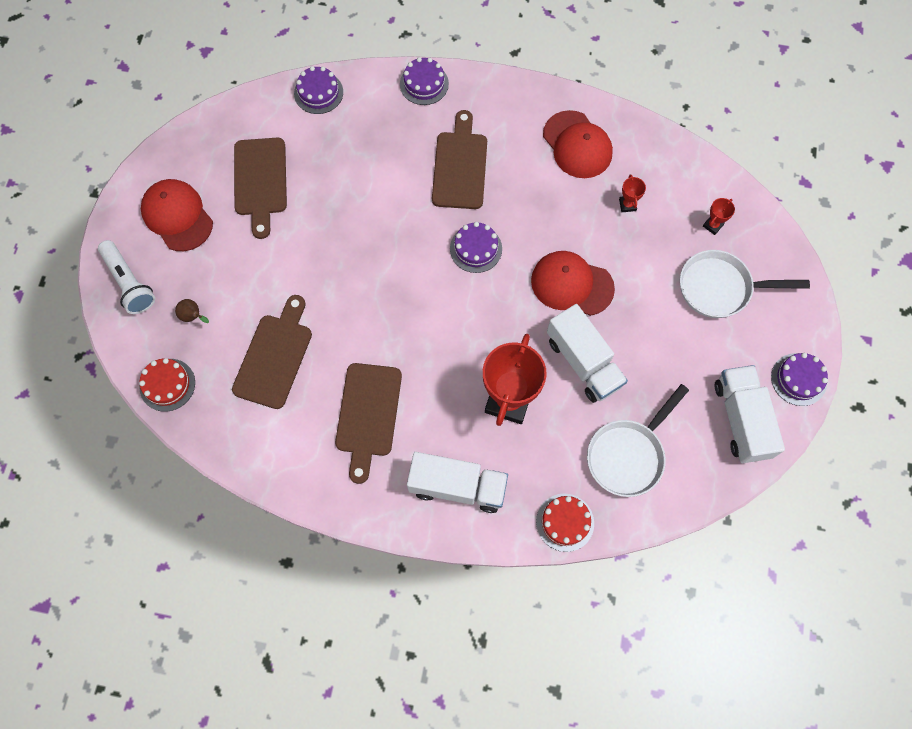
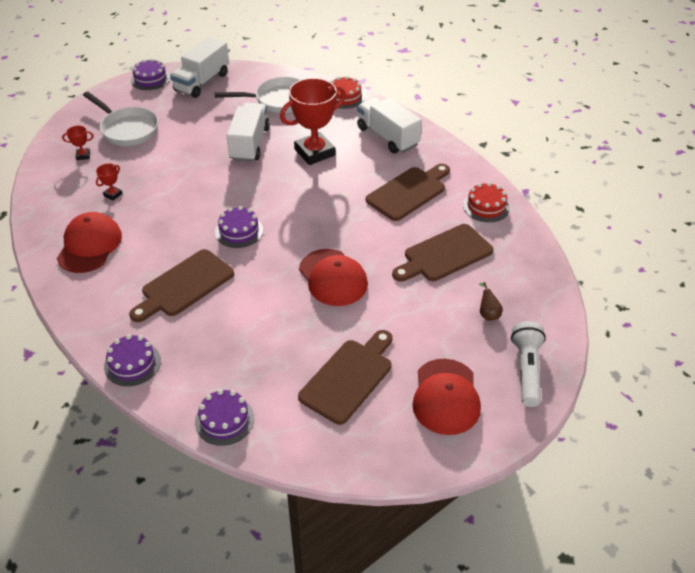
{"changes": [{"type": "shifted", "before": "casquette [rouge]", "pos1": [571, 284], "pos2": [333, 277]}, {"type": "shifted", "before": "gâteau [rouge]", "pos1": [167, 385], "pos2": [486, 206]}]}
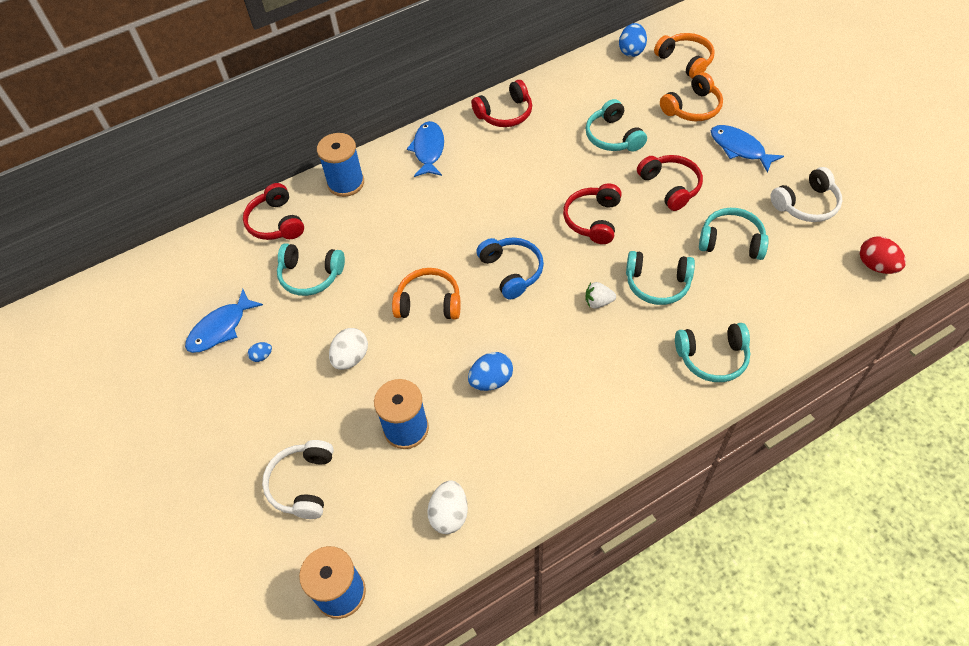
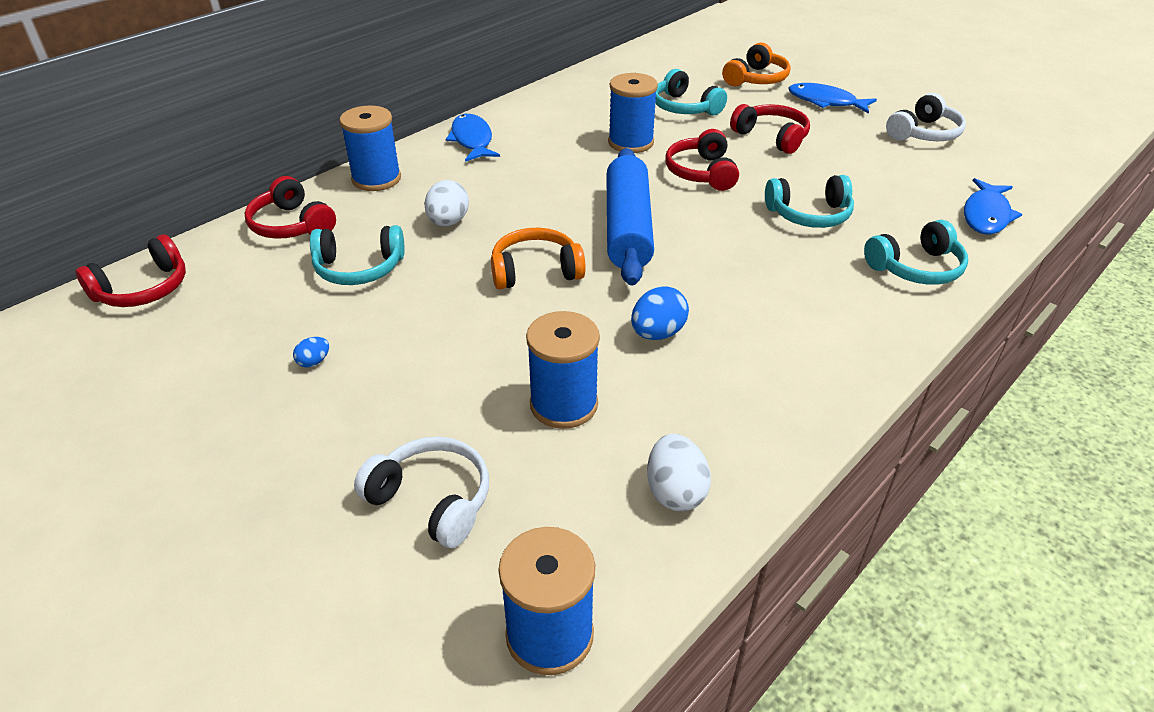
{"changes": [{"type": "shifted", "before": "casque audio [rouge]", "pos1": [505, 113], "pos2": [143, 289]}, {"type": "rotated", "before": "casque audio [blanc]", "pos1": [303, 484], "pos2": [431, 500], "turn": 135}, {"type": "shifted", "before": "œuf [blanc]", "pos1": [351, 358], "pos2": [448, 222]}, {"type": "swapped", "before": "casque audio [bleu]", "after": "rouleau à pâtisserie [bleu]", "pos1": [511, 271], "pos2": [628, 228]}, {"type": "new", "after": "bobine [bleu]", "pos2": [630, 142]}, {"type": "shifted", "before": "poisson [bleu]", "pos1": [221, 328], "pos2": [986, 215]}, {"type": "gone", "before": "fraise [blanc]", "pos1": [598, 302]}, {"type": "gone", "before": "œuf [bleu]", "pos1": [631, 51]}, {"type": "gone", "before": "casque audio [orange]", "pos1": [685, 61]}, {"type": "gone", "before": "casque audio [turquoise]", "pos1": [731, 242]}, {"type": "gone", "before": "œuf [rouge]", "pos1": [876, 266]}]}
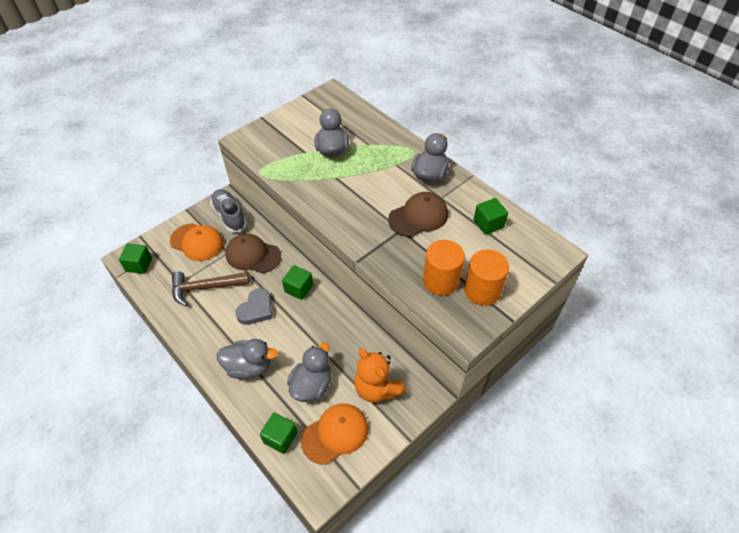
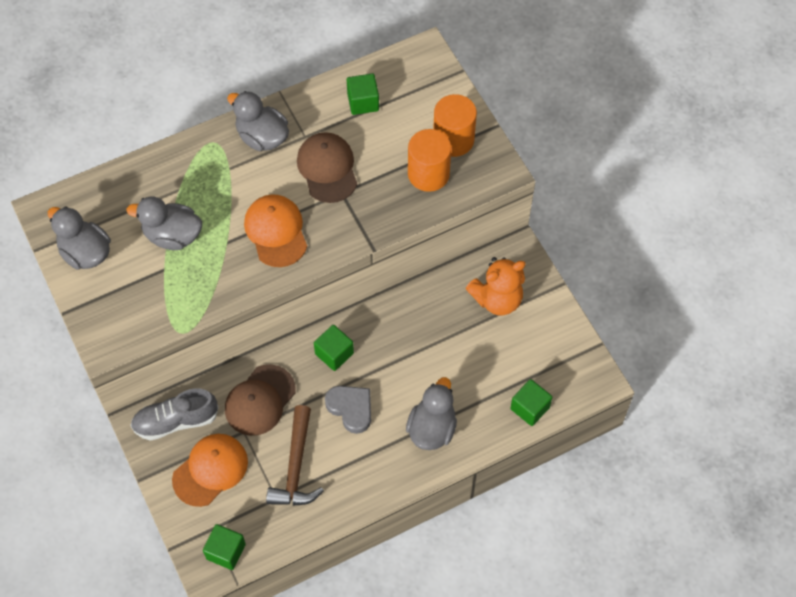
{"changes": [{"type": "shifted", "before": "canard [gris]", "pos1": [312, 385], "pos2": [85, 253]}, {"type": "shifted", "before": "casquette [orange]", "pos1": [335, 434], "pos2": [276, 231]}]}
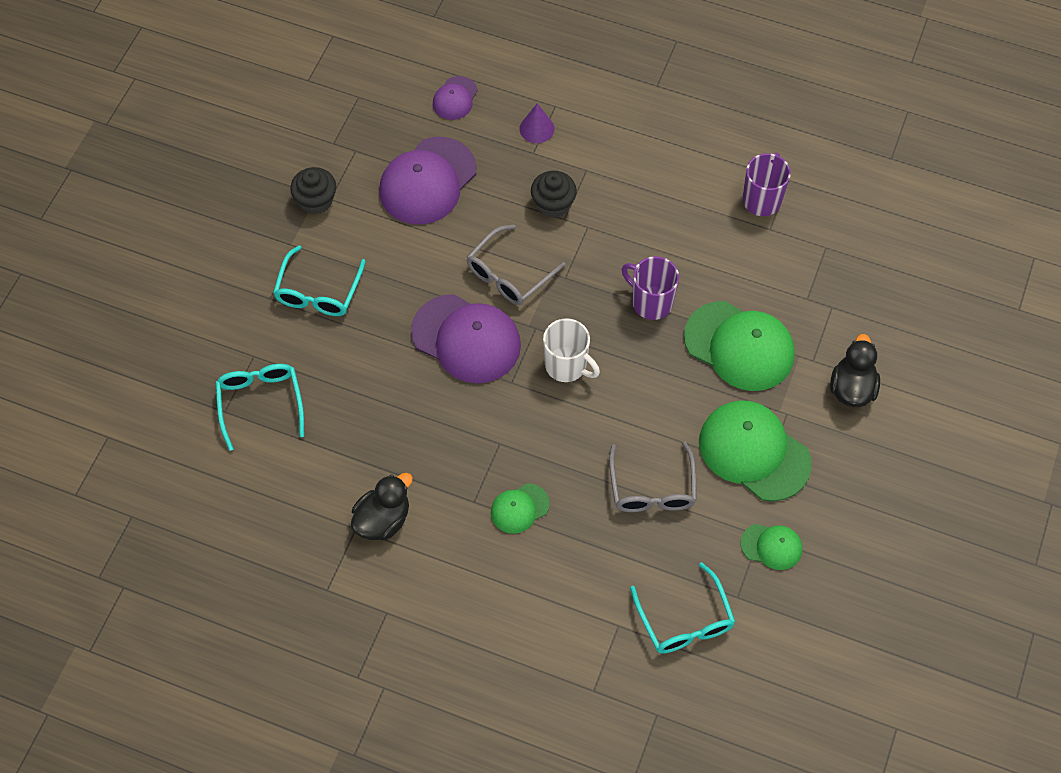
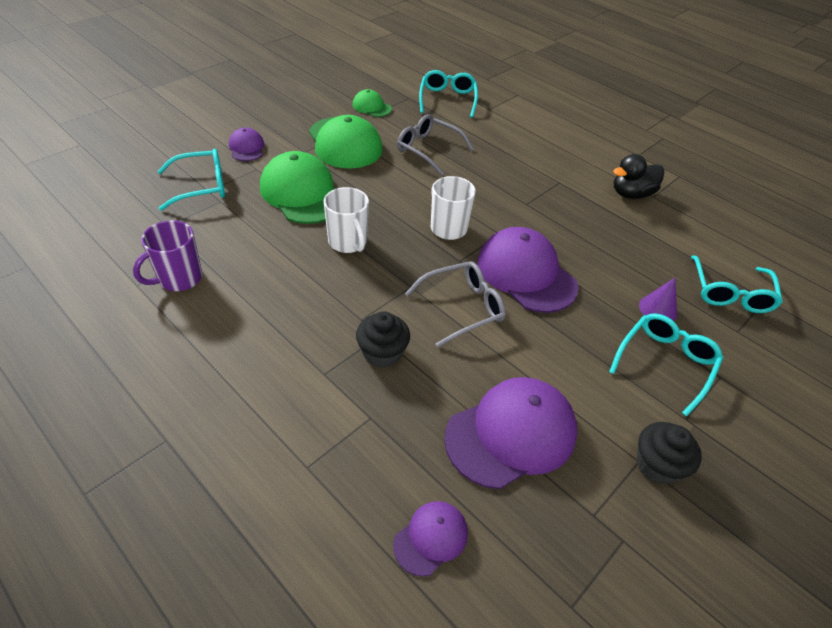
{"changes": [{"type": "new", "after": "lunettes [turquoise]", "pos2": [202, 186]}, {"type": "swapped", "before": "canard [noir]", "after": "casquette [violet]", "pos1": [852, 388], "pos2": [246, 148]}, {"type": "repainted", "before": "tasse [violet]", "after": "tasse [blanc]", "pos1": [651, 302], "pos2": [348, 242]}, {"type": "rotated", "before": "lunettes [gris]", "pos1": [652, 489], "pos2": [428, 149], "turn": -75}, {"type": "shifted", "before": "cône [violet]", "pos1": [537, 128], "pos2": [658, 309]}, {"type": "gone", "before": "casquette [vert]", "pos1": [519, 508]}]}
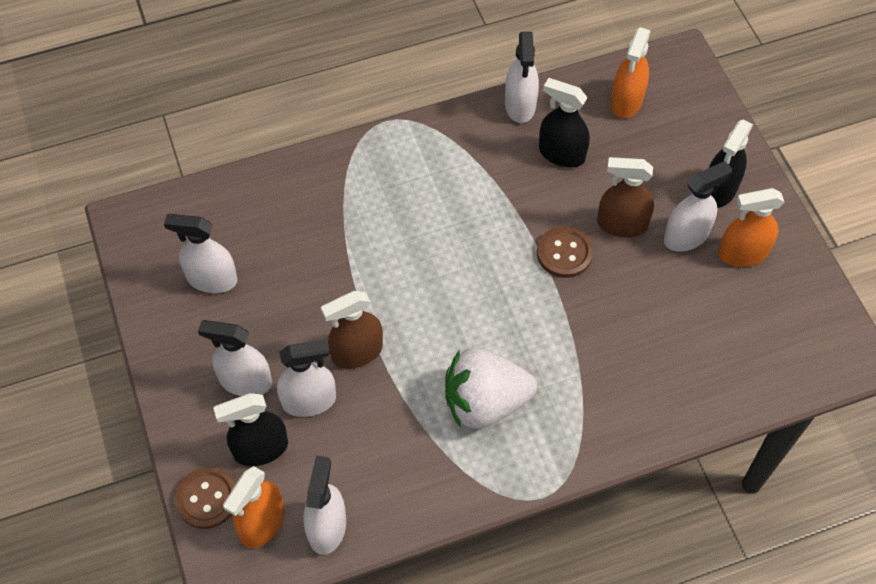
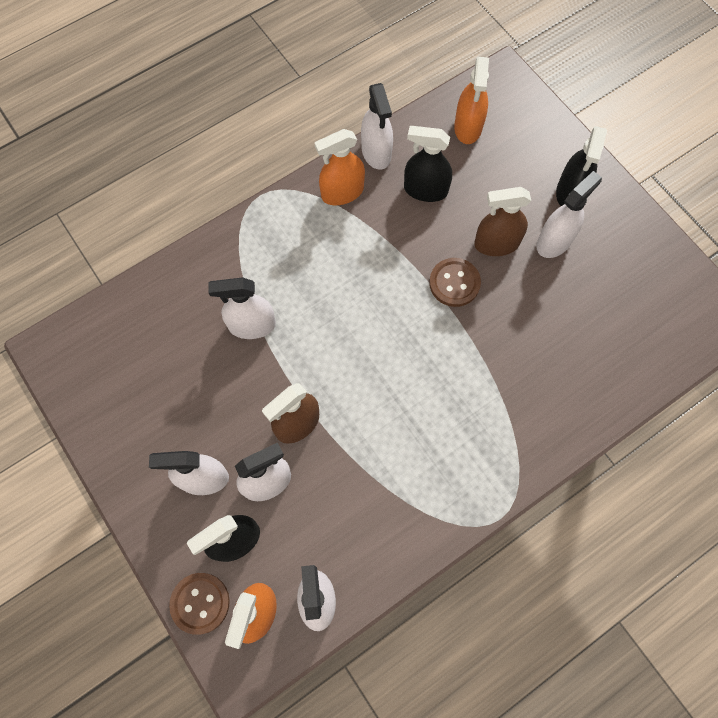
{"changes": [{"type": "shifted", "before": "vaporisateur [blanc]", "pos1": [212, 279], "pos2": [252, 325]}, {"type": "shifted", "before": "vaporisateur [orange]", "pos1": [742, 253], "pos2": [342, 192]}, {"type": "gone", "before": "fraise [blanc]", "pos1": [485, 402]}]}
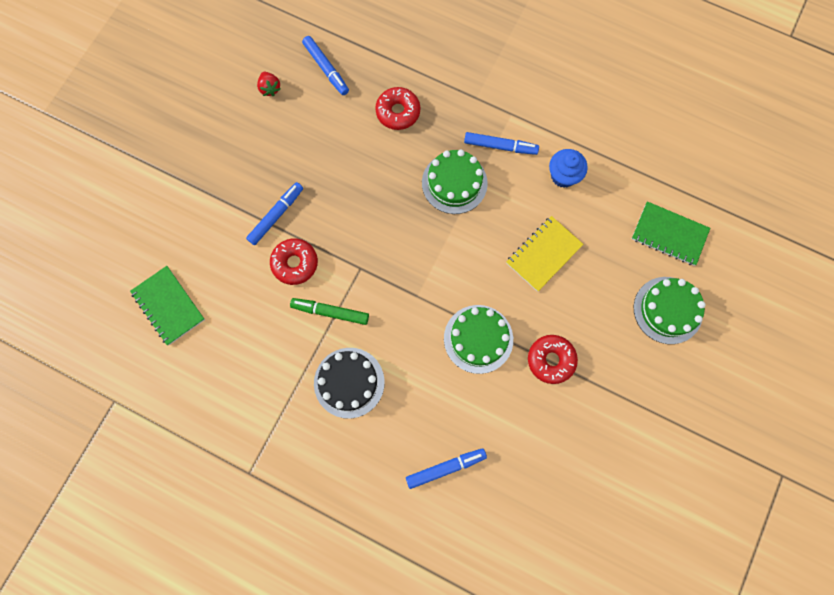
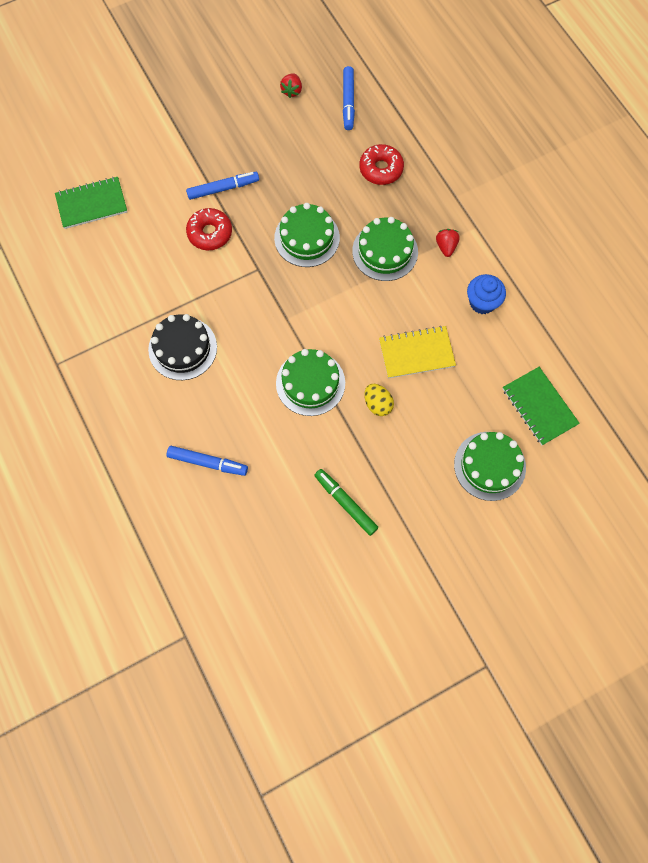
{"changes": [{"type": "rotated", "before": "carnet [vert]", "pos1": [168, 306], "pos2": [92, 204], "turn": 75}, {"type": "new", "after": "gâteau [vert]", "pos2": [307, 238]}, {"type": "shifted", "before": "feutre [vert]", "pos1": [330, 312], "pos2": [345, 503]}, {"type": "new", "after": "œuf [jaune]", "pos2": [377, 404]}, {"type": "swapped", "before": "feutre [bleu]", "after": "fraise [rouge]", "pos1": [500, 146], "pos2": [446, 246]}, {"type": "gone", "before": "beignet [rouge]", "pos1": [551, 360]}]}
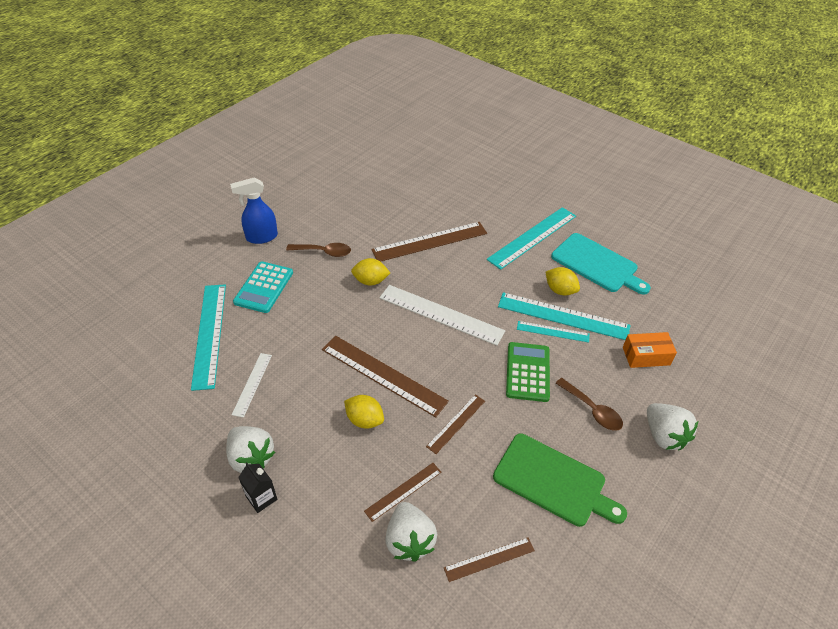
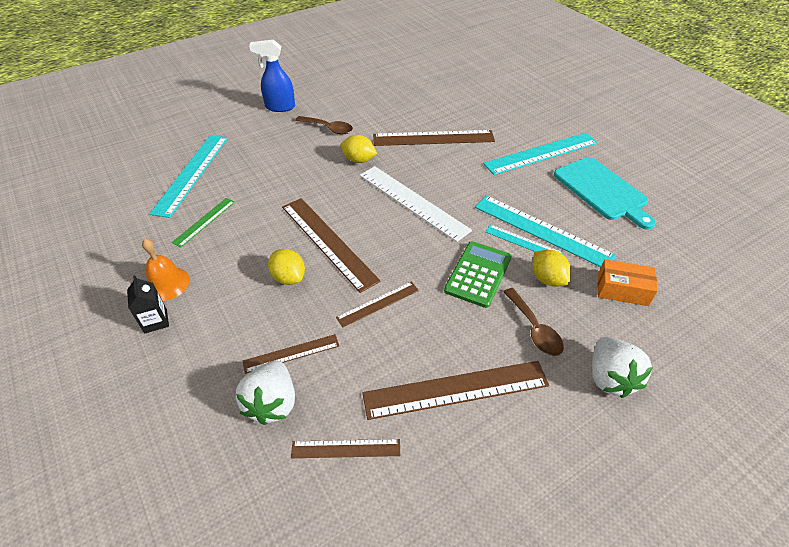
{"changes": [{"type": "swapped", "before": "fraise [blanc]", "after": "cloche [orange]", "pos1": [251, 458], "pos2": [167, 283]}, {"type": "repainted", "before": "règle [blanc]", "after": "règle [vert]", "pos1": [252, 384], "pos2": [204, 221]}, {"type": "swapped", "before": "planche à découper [vert]", "after": "règle [marron]", "pos1": [553, 481], "pos2": [456, 389]}, {"type": "shifted", "before": "citron [jaune]", "pos1": [560, 290], "pos2": [547, 279]}, {"type": "gone", "before": "calculatrice [turquoise]", "pos1": [264, 287]}]}
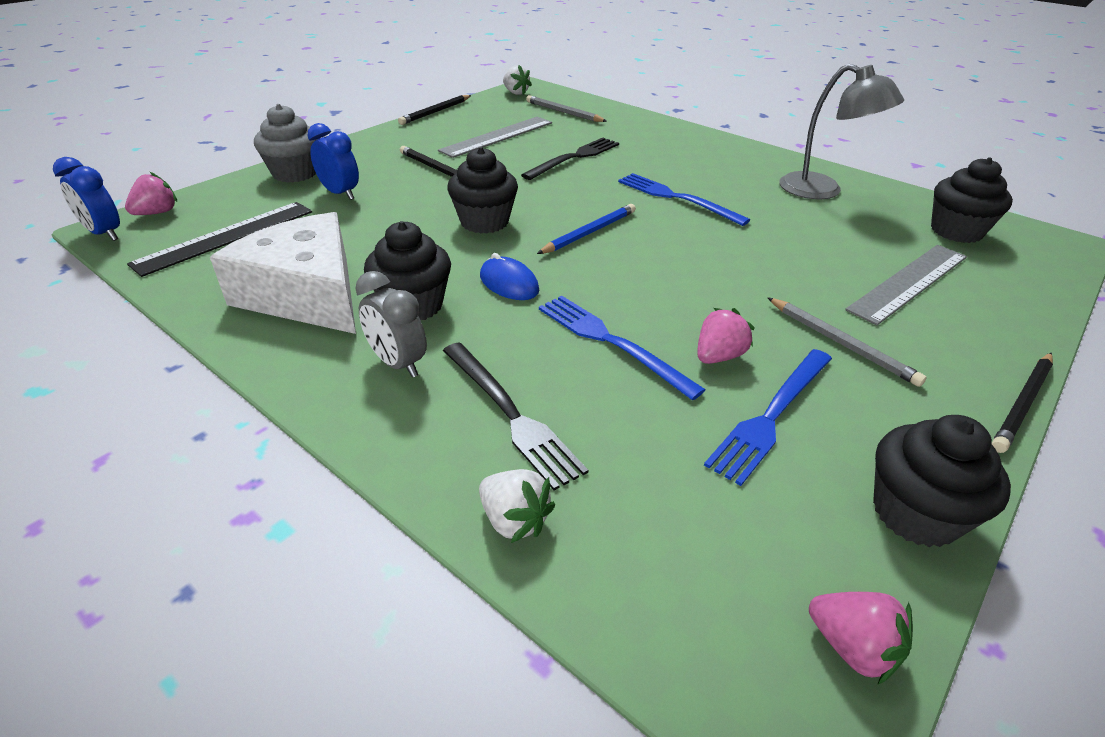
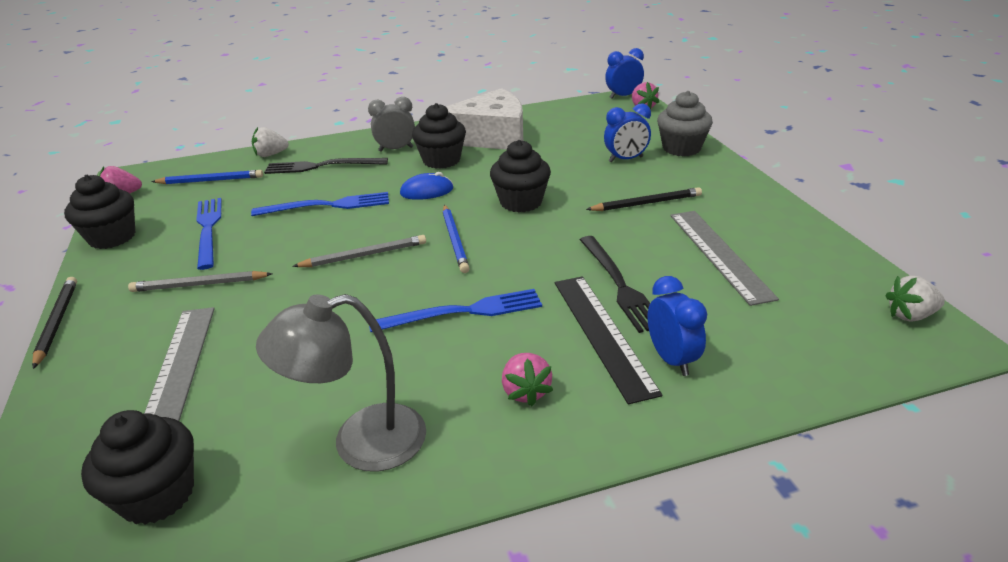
{"changes": [{"type": "new", "after": "crayon [bleu]", "pos2": [210, 180]}, {"type": "shifted", "before": "crayon [gris]", "pos1": [564, 112], "pos2": [364, 255]}, {"type": "shifted", "before": "fraise [rose]", "pos1": [718, 356], "pos2": [525, 391]}, {"type": "shifted", "before": "règle [noir]", "pos1": [226, 237], "pos2": [602, 334]}, {"type": "new", "after": "réveil [bleu]", "pos2": [671, 359]}, {"type": "gone", "before": "crayon [noir]", "pos1": [435, 112]}]}
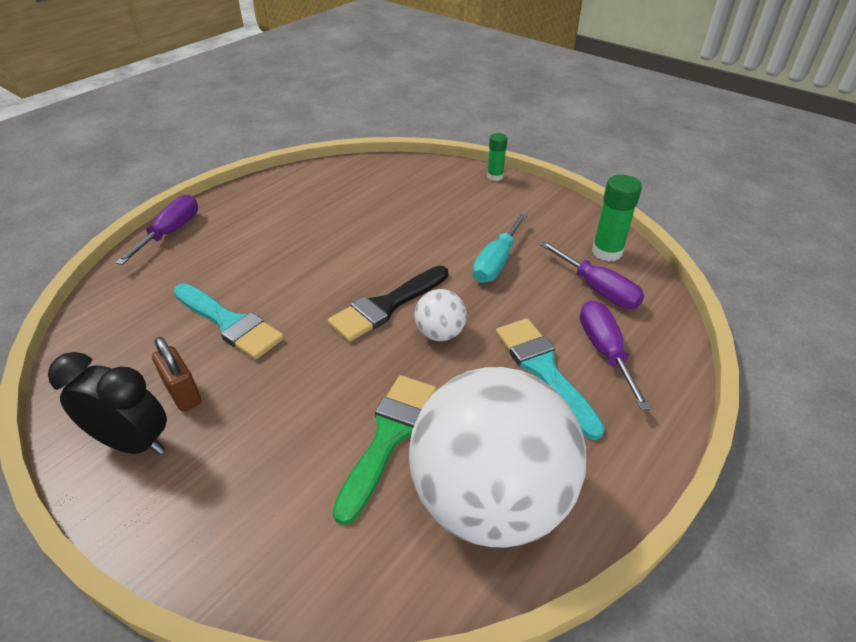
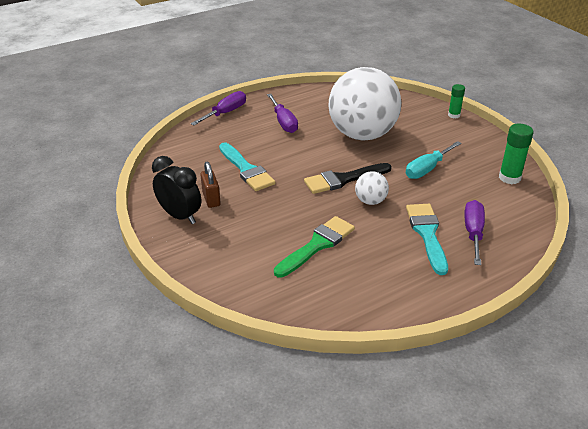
{"changes": [{"type": "shifted", "before": "tournevis [violet]", "pos1": [598, 289], "pos2": [283, 122]}, {"type": "shifted", "before": "balle [blanc]", "pos1": [490, 499], "pos2": [362, 134]}]}
